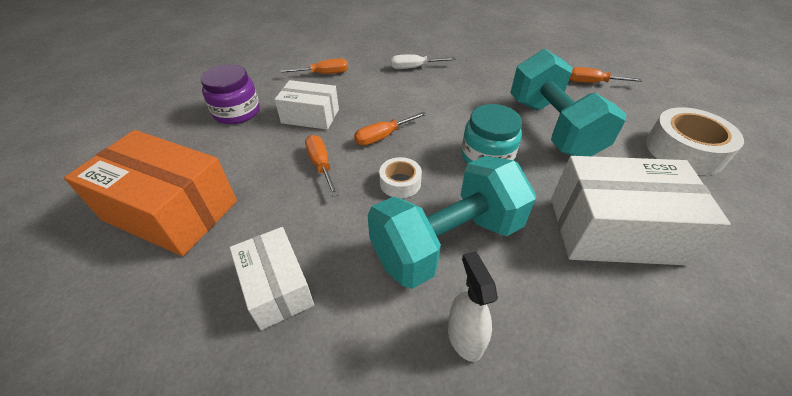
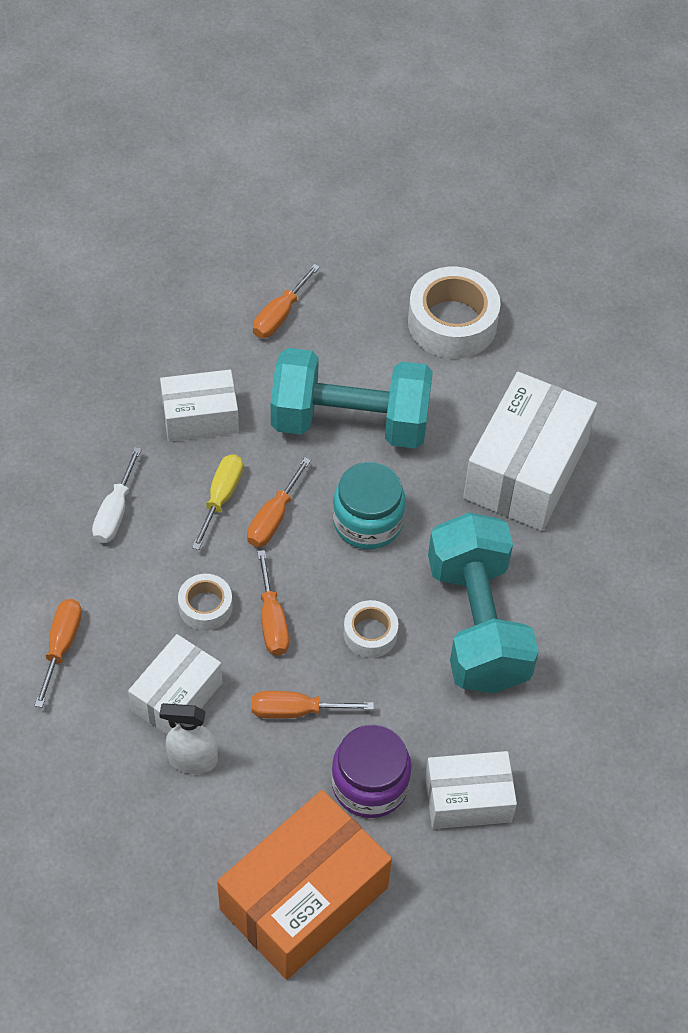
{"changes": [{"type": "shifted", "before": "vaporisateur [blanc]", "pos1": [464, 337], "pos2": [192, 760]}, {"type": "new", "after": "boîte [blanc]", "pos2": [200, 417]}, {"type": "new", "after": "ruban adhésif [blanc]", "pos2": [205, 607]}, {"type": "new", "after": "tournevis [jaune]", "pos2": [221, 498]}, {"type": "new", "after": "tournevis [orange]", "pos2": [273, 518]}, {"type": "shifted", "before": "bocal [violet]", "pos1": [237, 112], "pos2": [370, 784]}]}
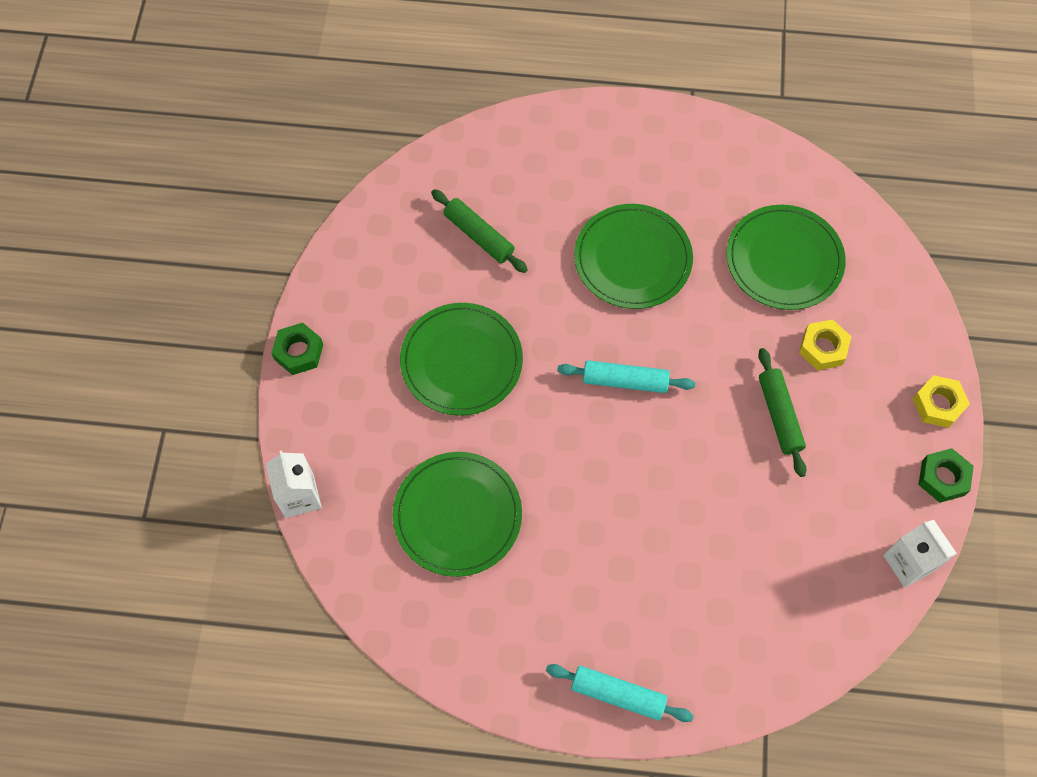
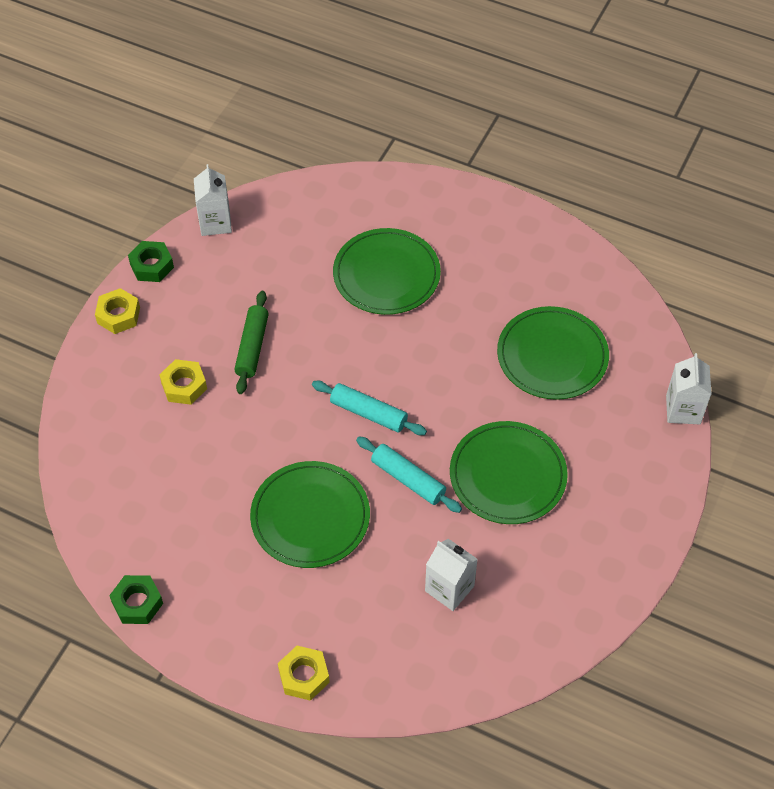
{"changes": [{"type": "shifted", "before": "écrou [vert]", "pos1": [299, 352], "pos2": [137, 603]}, {"type": "new", "after": "écrou [jaune]", "pos2": [304, 676]}, {"type": "shifted", "before": "assiette [vert]", "pos1": [784, 260], "pos2": [386, 274]}, {"type": "shifted", "before": "rouleau à pâtisserie [turquoise]", "pos1": [618, 694], "pos2": [408, 479]}, {"type": "swapped", "before": "rouleau à pâtisserie [vert]", "after": "brique de lait [blanc]", "pos1": [479, 236], "pos2": [449, 588]}]}
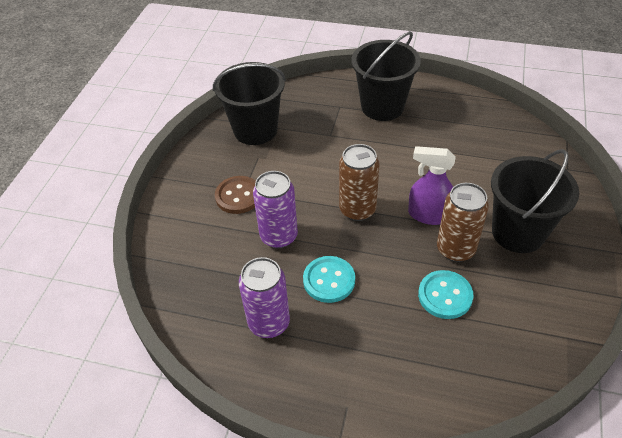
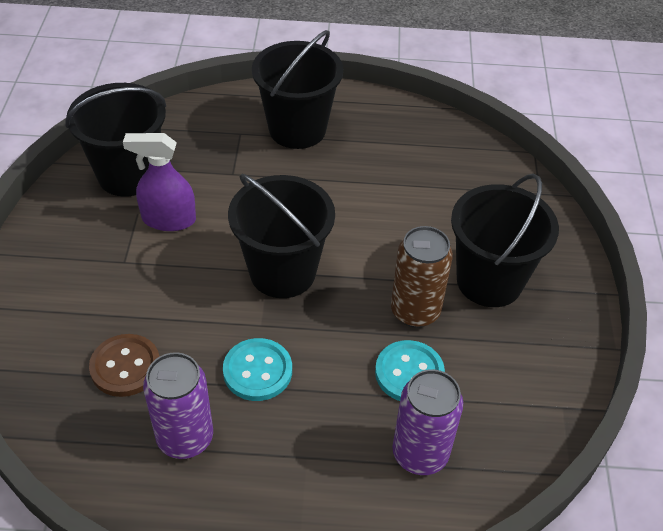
{"changes": [{"type": "shifted", "before": "bouton [marron]", "pos1": [238, 196], "pos2": [125, 367]}, {"type": "shifted", "before": "vaporisateur [violet]", "pos1": [429, 215], "pos2": [168, 219]}, {"type": "swapped", "before": "canette [marron]", "after": "seau [noir]", "pos1": [357, 209], "pos2": [282, 272]}, {"type": "shifted", "before": "canette [violet]", "pos1": [279, 236], "pos2": [420, 454]}]}
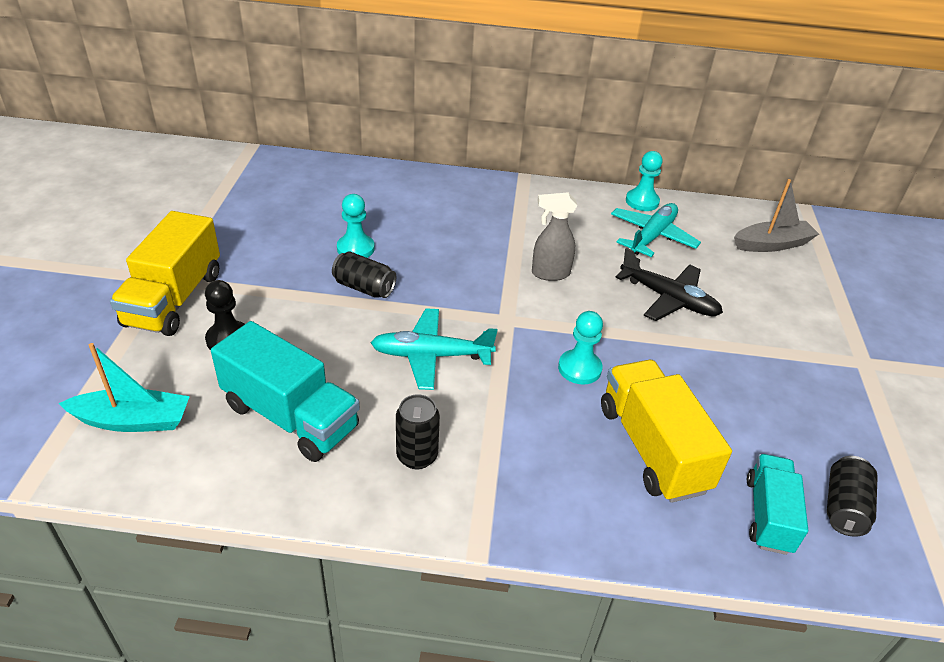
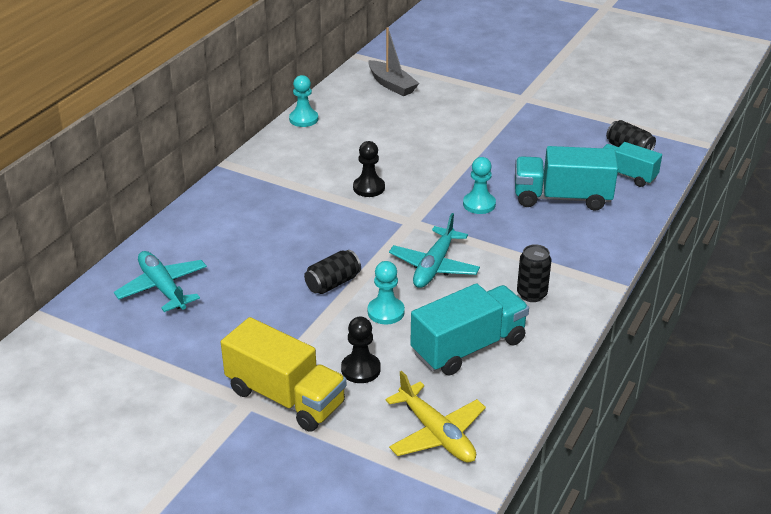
{"changes": [{"type": "shifted", "before": "avion [turquoise]", "pos1": [652, 236], "pos2": [162, 288]}, {"type": "swapped", "before": "vaporisateur [gris]", "after": "pion [noir]", "pos1": [550, 273], "pos2": [369, 188]}, {"type": "rotated", "before": "bateau [gris]", "pos1": [772, 244], "pos2": [392, 85], "turn": 135}, {"type": "shifted", "before": "pion [turquoise]", "pos1": [355, 248], "pos2": [386, 312]}, {"type": "swapped", "before": "bateau [turquoise]", "after": "avion [jaune]", "pos1": [133, 420], "pos2": [436, 434]}, {"type": "repainted", "before": "camion [jaune]", "after": "camion [turquoise]", "pos1": [652, 448], "pos2": [562, 198]}, {"type": "gone", "before": "avion [noir]", "pos1": [669, 299]}]}
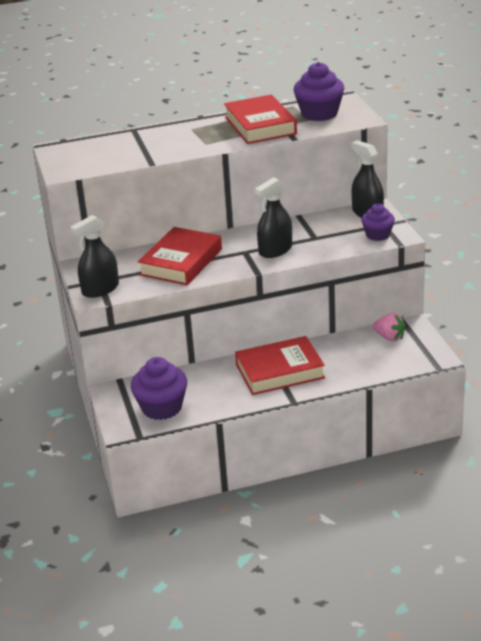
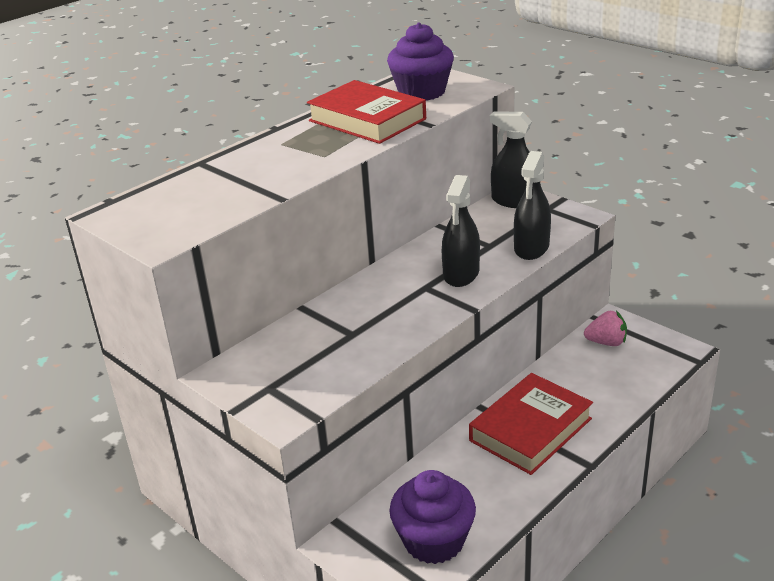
{"changes": [{"type": "shifted", "before": "vaporisateur [noir]", "pos1": [100, 289], "pos2": [531, 248]}, {"type": "gone", "before": "livre [rouge]", "pos1": [181, 262]}, {"type": "gone", "before": "muffin [violet]", "pos1": [377, 235]}]}
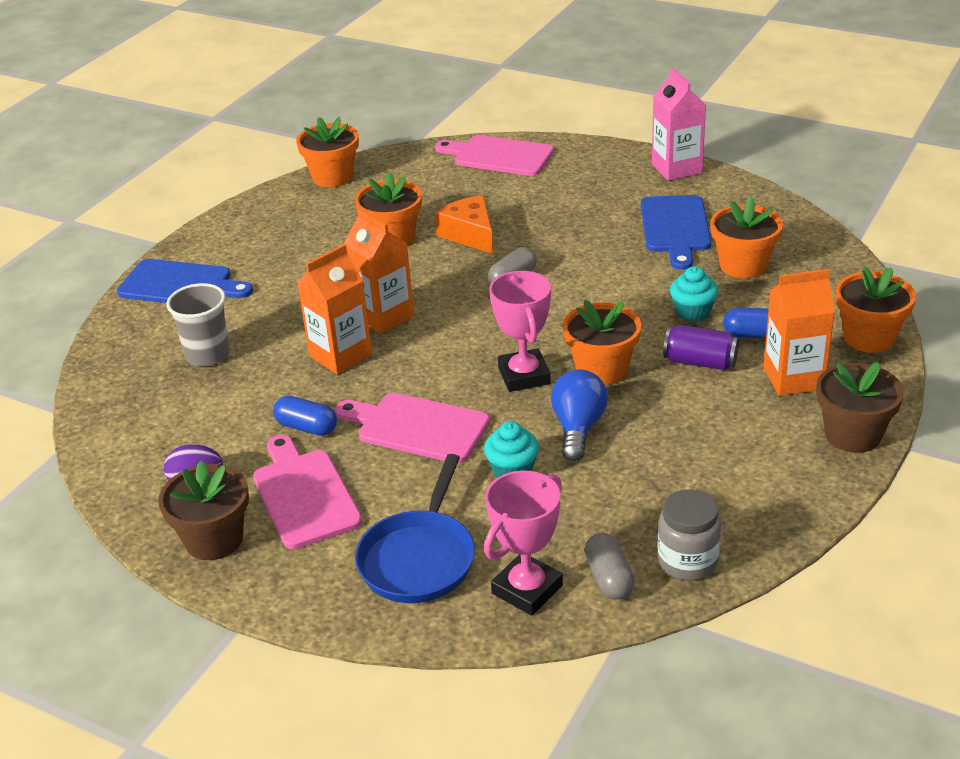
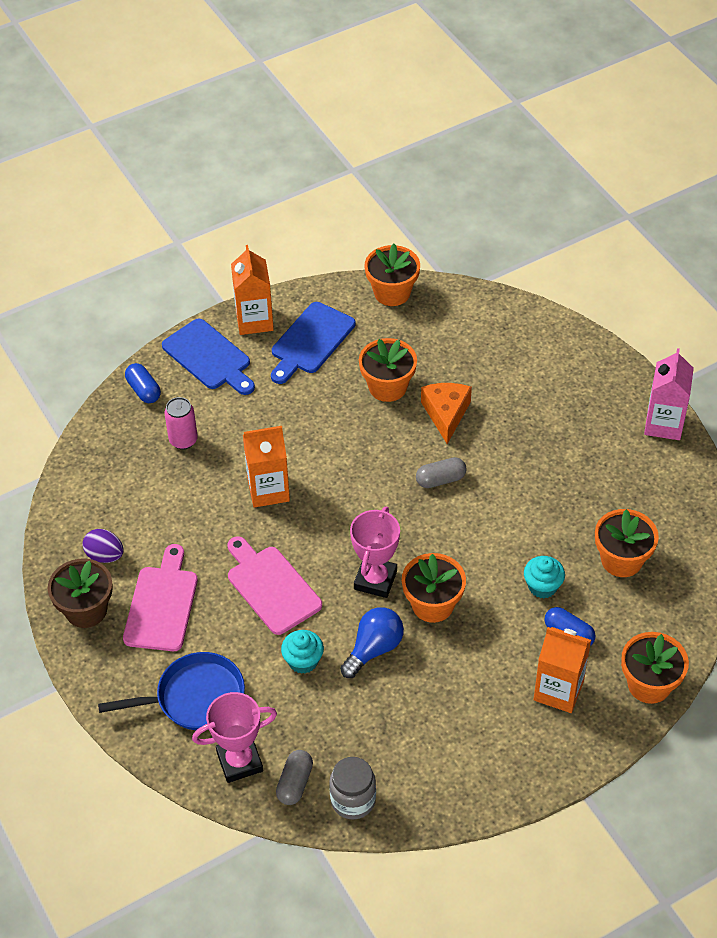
{"changes": [{"type": "rotated", "before": "poêle [bleu]", "pos1": [419, 558], "pos2": [194, 698], "turn": -150}, {"type": "shifted", "before": "gélule [bleu]", "pos1": [307, 427], "pos2": [143, 390]}, {"type": "swapped", "before": "gobelet [gris]", "after": "canette [rose]", "pos1": [207, 355], "pos2": [183, 440]}, {"type": "shifted", "before": "brique de lait [orange]", "pos1": [384, 316], "pos2": [254, 320]}, {"type": "shifted", "before": "planche à découper [bleu]", "pos1": [675, 228], "pos2": [310, 341]}, {"type": "gone", "before": "planche à découper [rose]", "pos1": [499, 156]}, {"type": "gone", "before": "canette [violet]", "pos1": [700, 362]}, {"type": "gone", "before": "pot de fleurs [marron]", "pos1": [853, 434]}]}
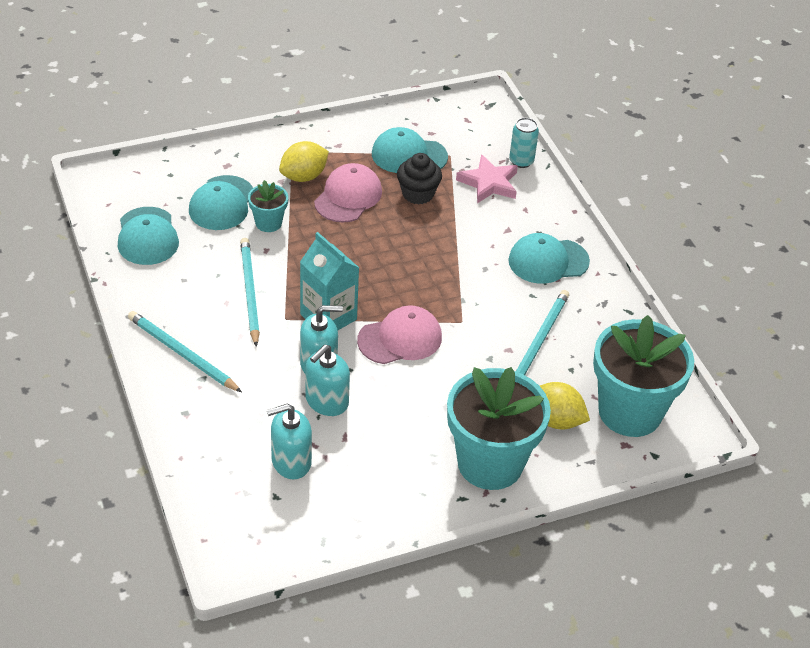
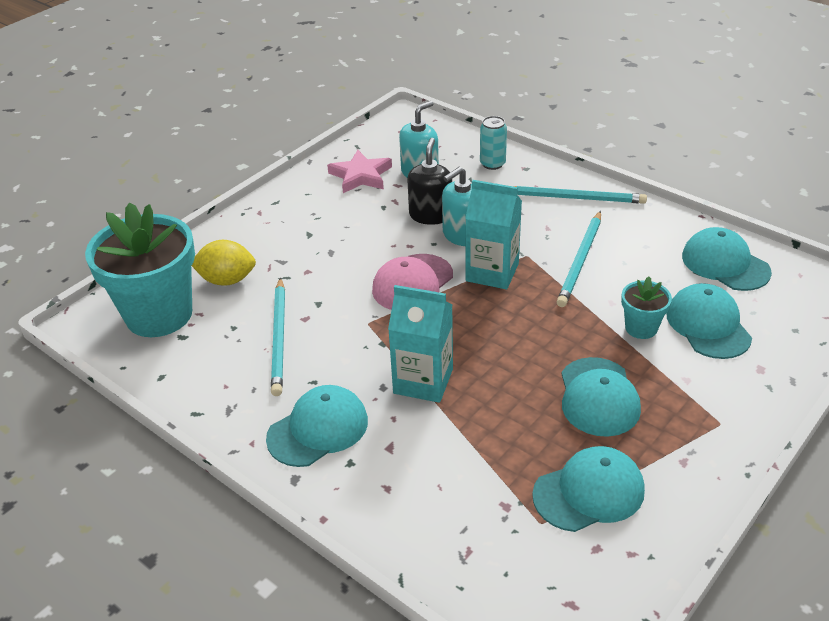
{"changes": [{"type": "shifted", "before": "étoile [rose]", "pos1": [489, 183], "pos2": [361, 176]}, {"type": "new", "after": "brique de lait [turquoise]", "pos2": [423, 381]}, {"type": "repainted", "before": "distributeur de savon [turquoise]", "after": "distributeur de savon [noir]", "pos1": [326, 401], "pos2": [430, 215]}, {"type": "shifted", "before": "canette [turquoise]", "pos1": [521, 161], "pos2": [492, 164]}, {"type": "rotated", "before": "crayon [turquoise]", "pos1": [249, 292], "pos2": [580, 261], "turn": 60}, {"type": "repainted", "before": "casquette [rose]", "after": "casquette [turquoise]", "pos1": [348, 197], "pos2": [598, 397]}, {"type": "gone", "before": "citron [jaune]", "pos1": [303, 176]}, {"type": "gone", "before": "muffin [noir]", "pos1": [418, 194]}, {"type": "gone", "before": "pot de fleurs [turquoise]", "pos1": [490, 463]}]}
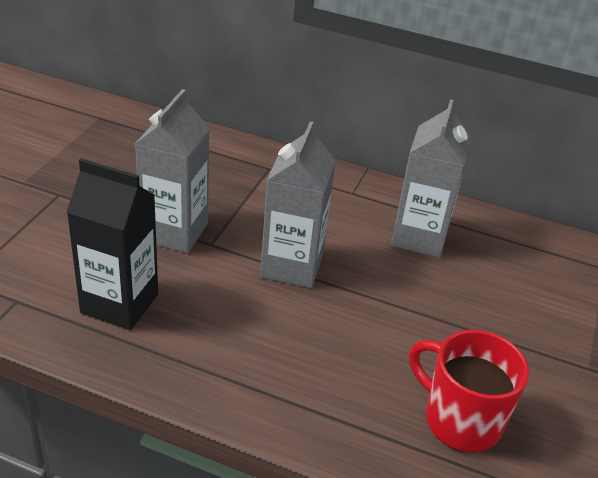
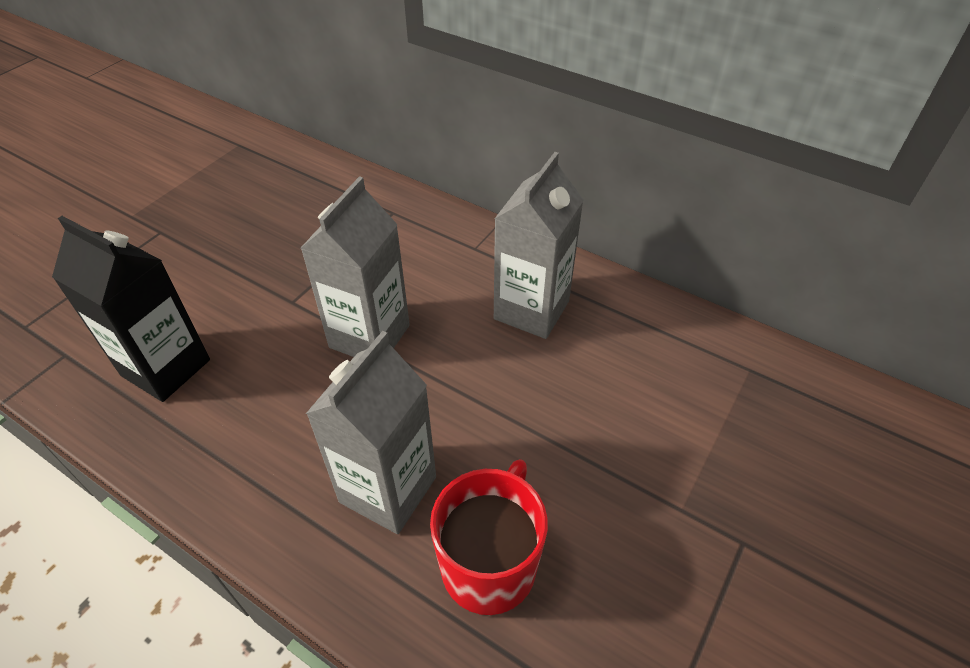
{"changes": [{"type": "shifted", "before": "brique de lait [gris]", "pos1": [174, 232], "pos2": [388, 489]}, {"type": "rotated", "before": "tasse [rouge]", "pos1": [460, 420], "pos2": [490, 564], "turn": 60}]}
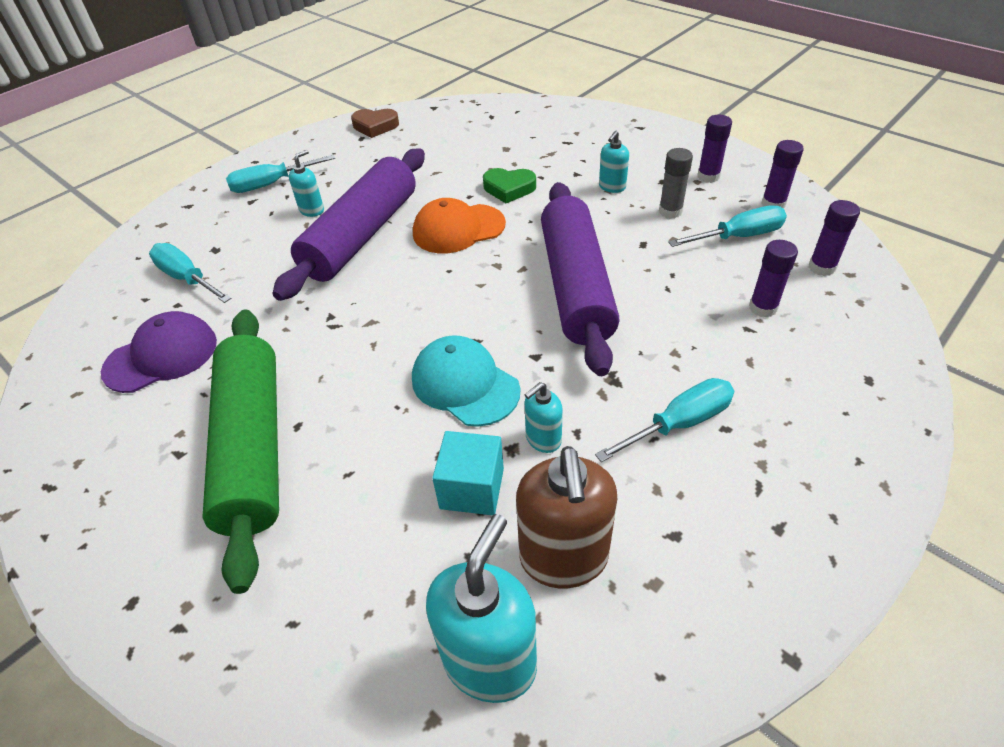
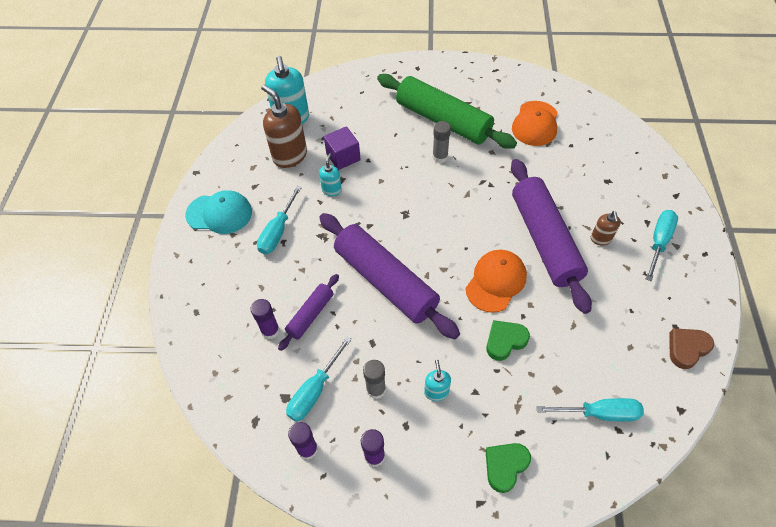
{"changes": [{"type": "shifted", "before": "casquette [turquoise]", "pos1": [465, 384], "pos2": [219, 213]}, {"type": "new", "after": "rouleau à pâtisserie [violet]", "pos2": [310, 315]}, {"type": "repainted", "before": "cube [turquoise]", "after": "cube [violet]", "pos1": [472, 488], "pos2": [343, 157]}, {"type": "new", "after": "bâton de colle [gris]", "pos2": [440, 157]}, {"type": "new", "after": "cœur [vert]", "pos2": [505, 466]}, {"type": "repainted", "before": "casquette [violet]", "after": "casquette [orange]", "pos1": [161, 356], "pos2": [535, 124]}, {"type": "shifted", "before": "tournevis [turquoise]", "pos1": [187, 278], "pos2": [600, 413]}, {"type": "repainted", "before": "distributeur de savon [turquoise]", "after": "distributeur de savon [marron]", "pos1": [312, 210], "pos2": [601, 239]}, {"type": "gone", "before": "bâton de colle [violet]", "pos1": [821, 267]}]}
